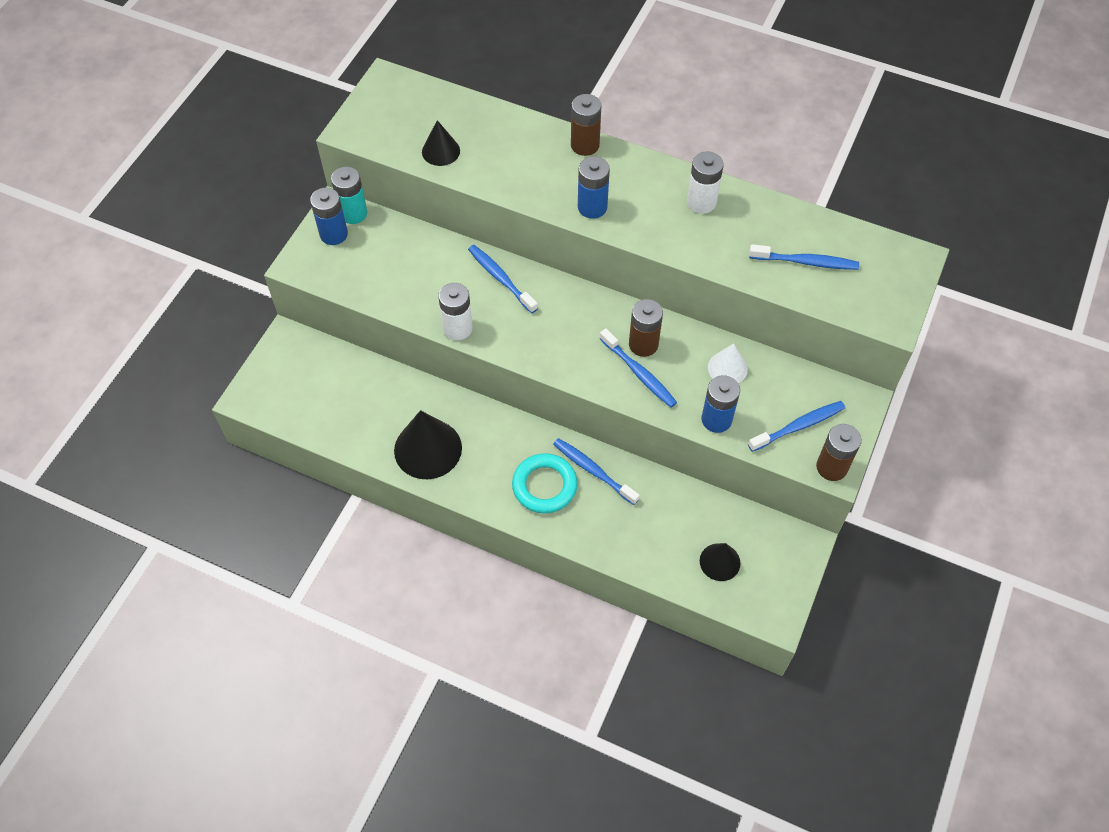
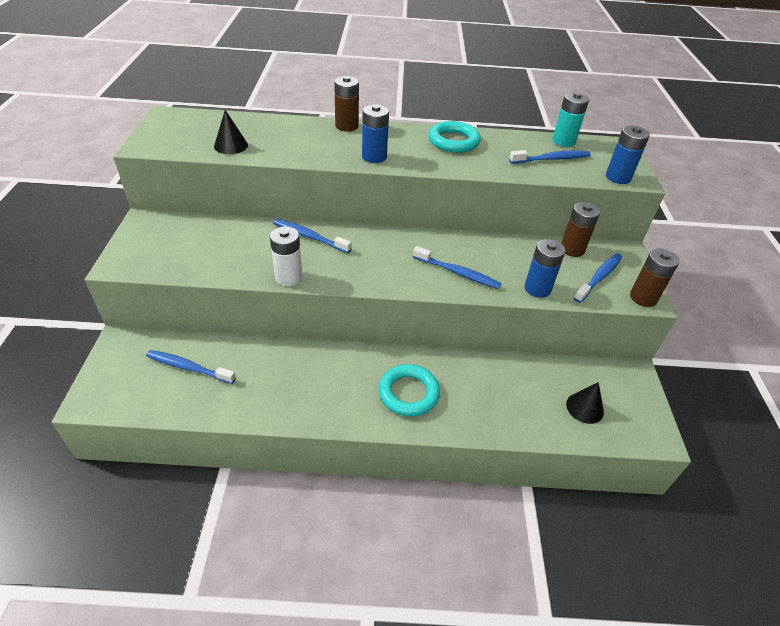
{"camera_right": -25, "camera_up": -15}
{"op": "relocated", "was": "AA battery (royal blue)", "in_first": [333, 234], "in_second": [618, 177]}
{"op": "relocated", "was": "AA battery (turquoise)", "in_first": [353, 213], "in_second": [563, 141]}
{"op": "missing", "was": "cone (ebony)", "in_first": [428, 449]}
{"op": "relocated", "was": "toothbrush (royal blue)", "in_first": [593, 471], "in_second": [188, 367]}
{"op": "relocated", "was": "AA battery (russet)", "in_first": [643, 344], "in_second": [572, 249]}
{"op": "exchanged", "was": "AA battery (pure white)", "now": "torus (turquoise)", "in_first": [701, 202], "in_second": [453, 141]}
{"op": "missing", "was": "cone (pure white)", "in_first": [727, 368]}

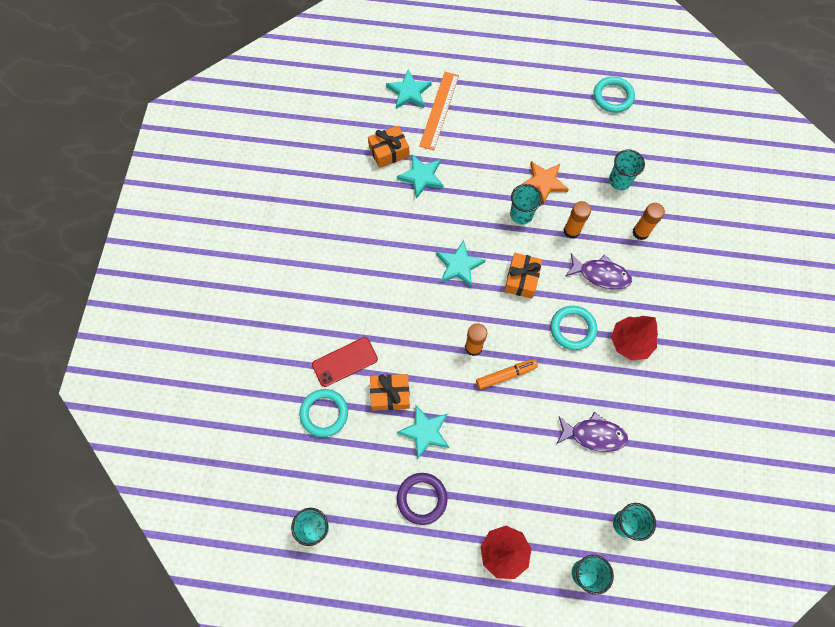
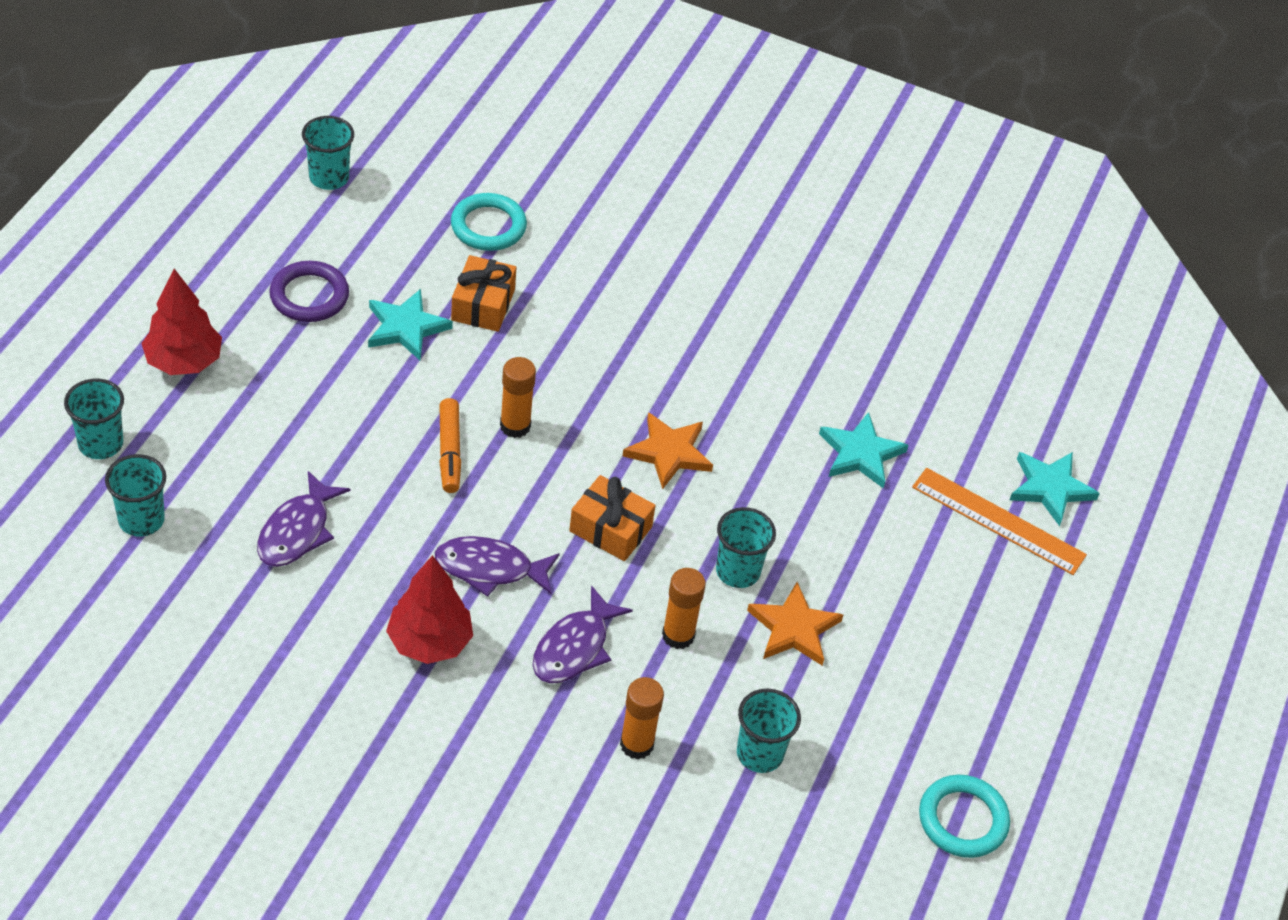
{"camera_right": 100, "camera_up": -20}
{"op": "missing", "was": "smartphone (red)", "in_first": [345, 362]}
{"op": "missing", "was": "wrapped gift (bright orange)", "in_first": [389, 152]}
{"op": "colour", "was": "five-pointed star (turquoise)", "now": "five-pointed star (bright orange)", "in_first": [459, 265], "in_second": [669, 452]}
{"op": "exchanged", "was": "torus (turquoise)", "now": "fish (purple)", "in_first": [572, 329], "in_second": [490, 569]}

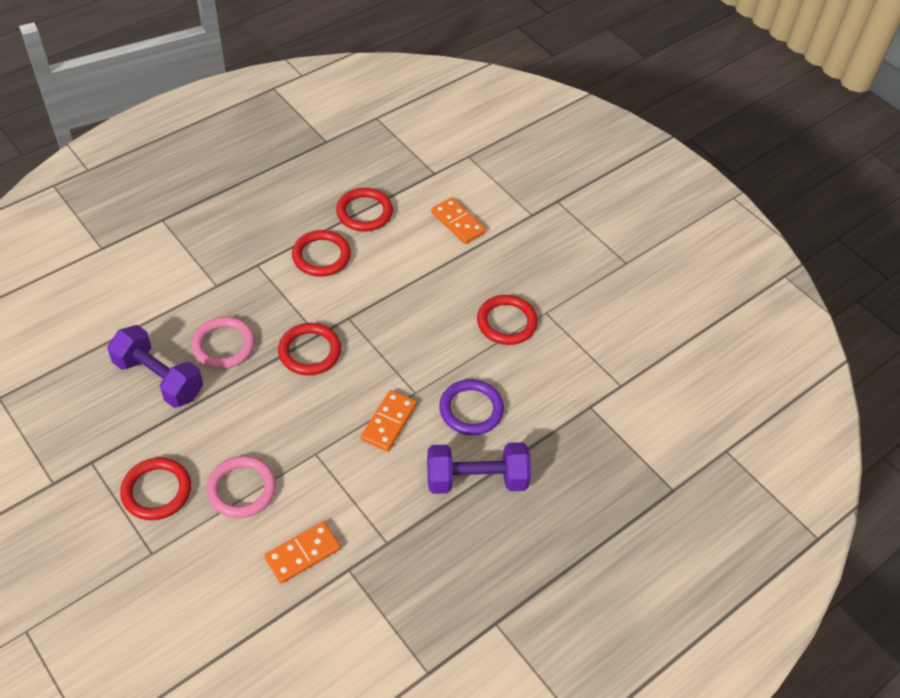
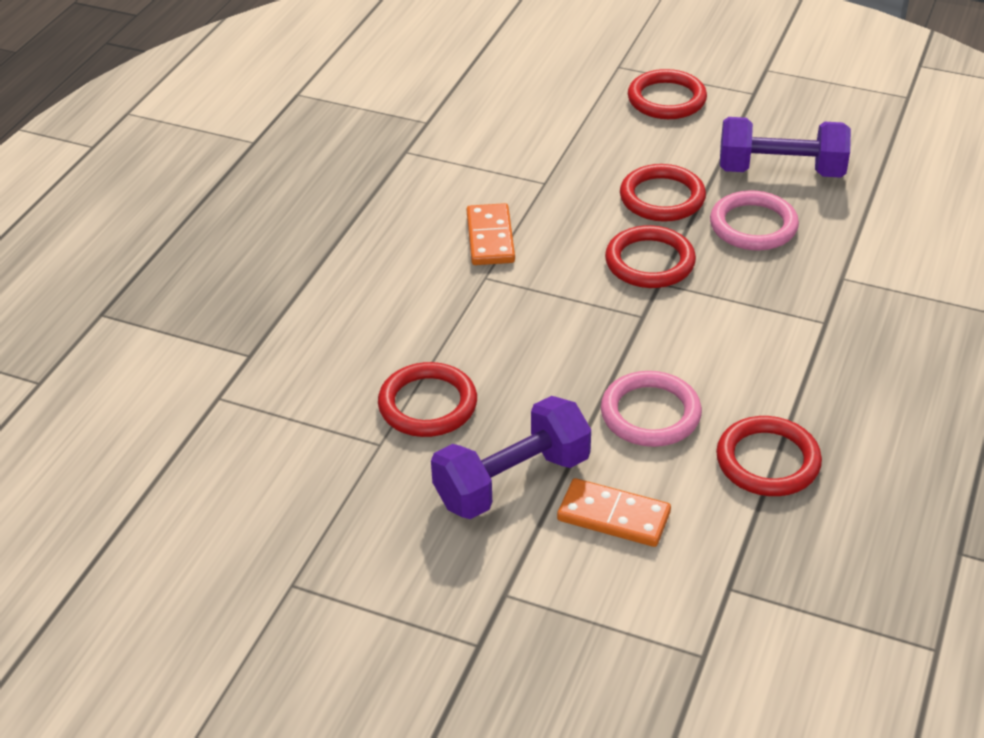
{"camera_right": 155, "camera_up": -10}
{"op": "relocated", "was": "torus (rose-pink)", "in_first": [242, 489], "in_second": [650, 413]}
{"op": "missing", "was": "domino piece (bright orange)", "in_first": [303, 554]}
{"op": "relocated", "was": "torus (red)", "in_first": [321, 256], "in_second": [662, 198]}
{"op": "relocated", "was": "hand weight (purple)", "in_first": [476, 479], "in_second": [512, 481]}
{"op": "missing", "was": "torus (purple)", "in_first": [471, 409]}

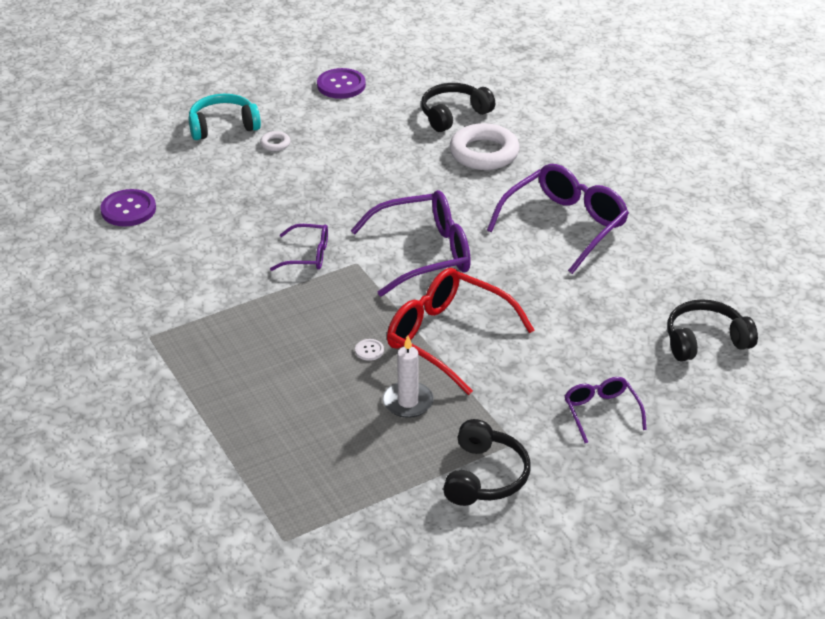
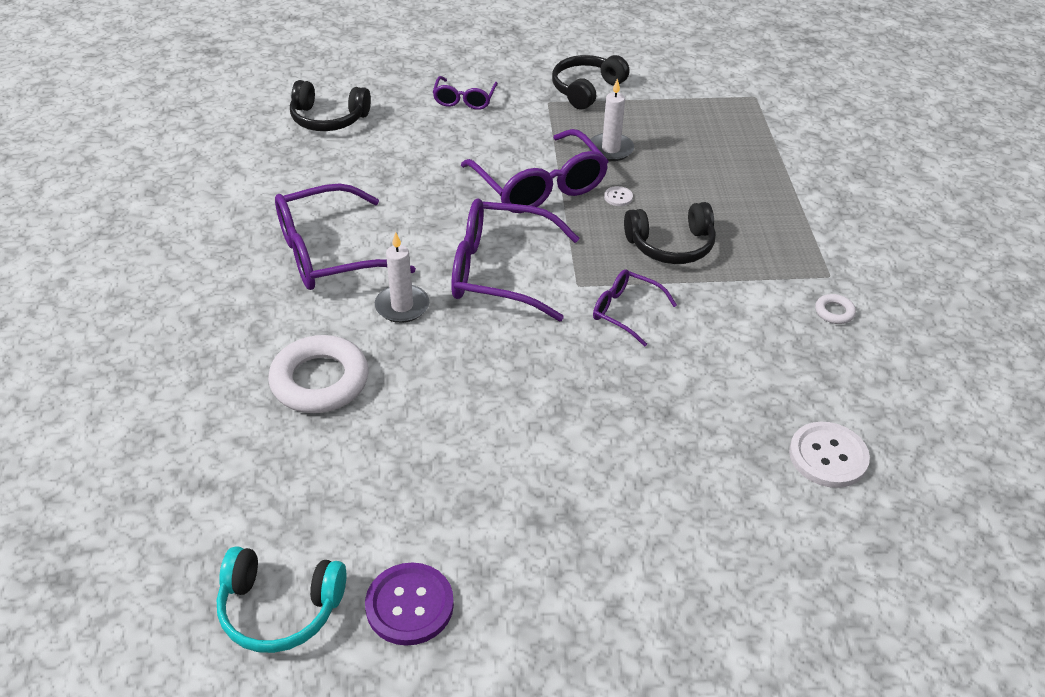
{"camera_right": -155, "camera_up": 5}
{"op": "colour", "was": "button (purple)", "now": "button (pure white)", "in_first": [128, 210], "in_second": [828, 456]}
{"op": "relocated", "was": "headset (turquoise)", "in_first": [223, 126], "in_second": [280, 609]}
{"op": "relocated", "was": "torus (pure white)", "in_first": [275, 144], "in_second": [834, 312]}
{"op": "colour", "was": "glasses (red)", "now": "glasses (purple)", "in_first": [448, 338], "in_second": [539, 186]}
{"op": "relocated", "was": "headset (ebony)", "in_first": [453, 114], "in_second": [671, 245]}
{"op": "appeared", "now": "pillar candle (pure white)", "in_second": [402, 306]}

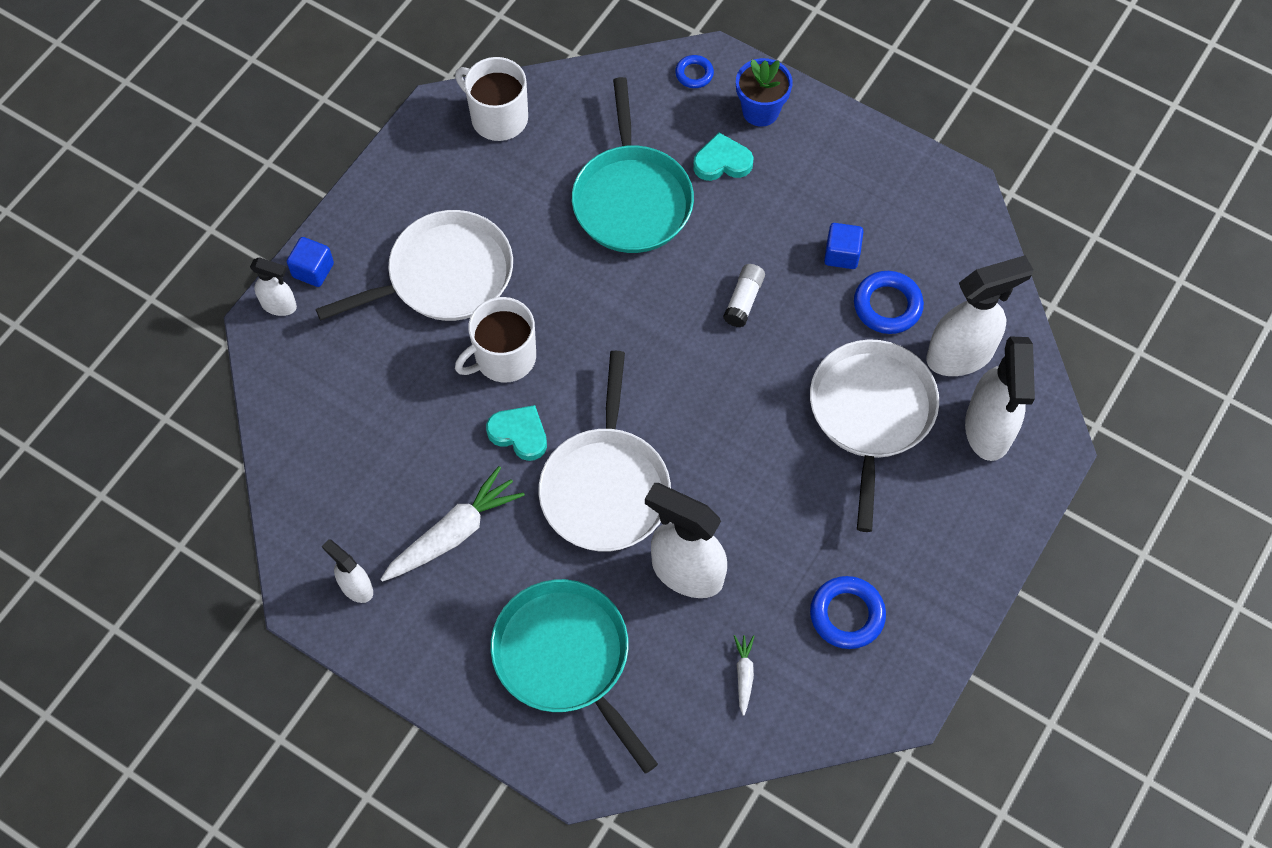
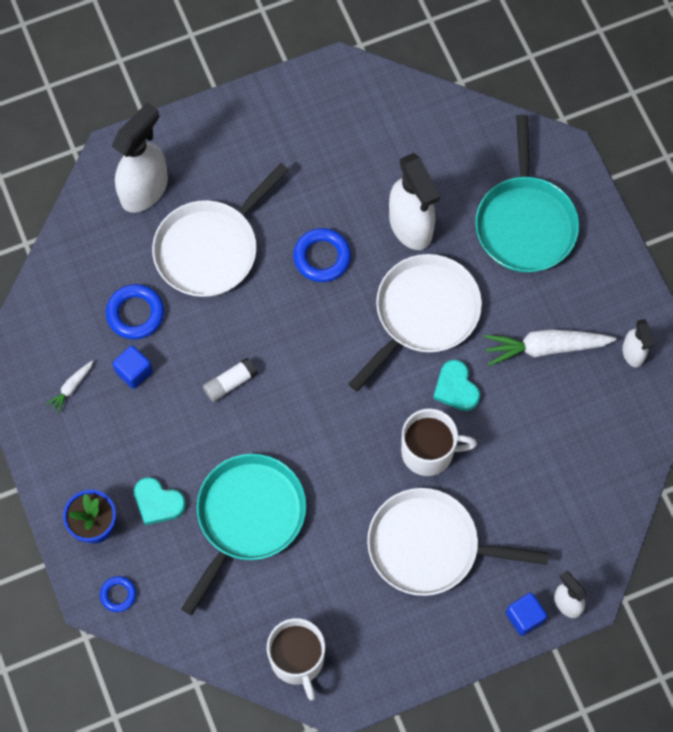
{"camera_right": -145, "camera_up": 5}
{"op": "relocated", "was": "root vegetable (pure white)", "in_first": [744, 674], "in_second": [71, 388]}
{"op": "relocated", "was": "torus (royal blue)", "in_first": [847, 615], "in_second": [322, 257]}
{"op": "missing", "was": "spray cleaner (pure white)", "in_first": [961, 355]}

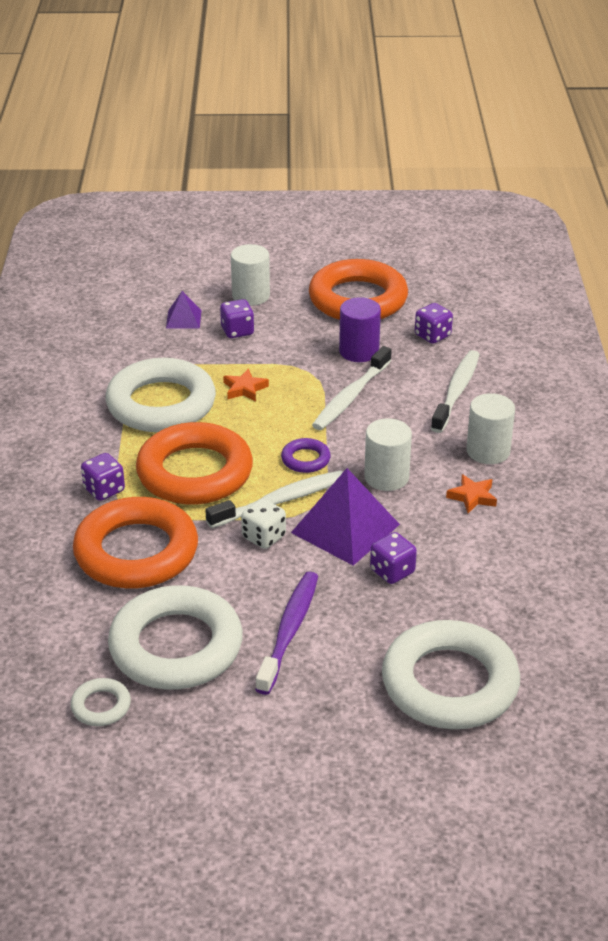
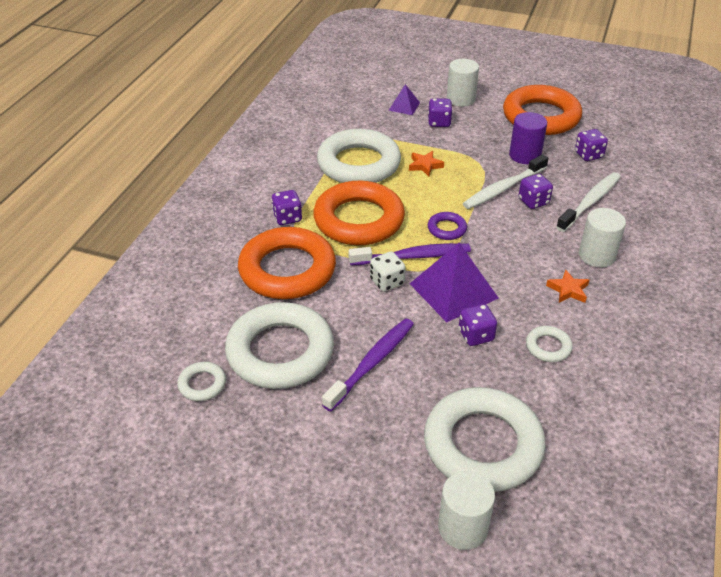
{"camera_right": 20, "camera_up": 5}
{"op": "colour", "was": "toothbrush (pure white)", "now": "toothbrush (purple)", "in_first": [280, 501], "in_second": [412, 256]}
{"op": "relocated", "was": "cylinder shape (pure white)", "in_first": [386, 477], "in_second": [462, 527]}
{"op": "appeared", "now": "die (purple)", "in_second": [533, 201]}
{"op": "appeared", "now": "torus (pure white)", "in_second": [548, 347]}

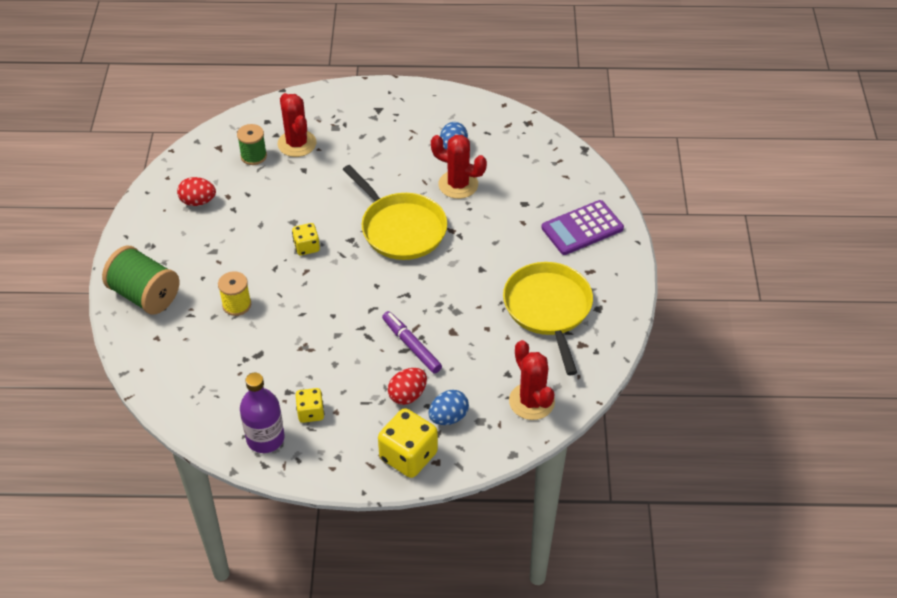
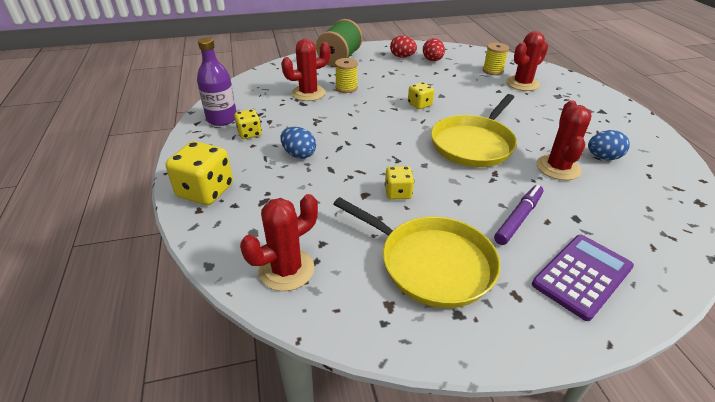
{"camera_right": 75, "camera_up": -10}
{"op": "colour", "was": "spool (leaf-green)", "now": "spool (yellow)", "in_first": [253, 156], "in_second": [493, 71]}
{"op": "relocated", "was": "marker pen (purple)", "in_first": [411, 345], "in_second": [518, 218]}
{"op": "relocated", "was": "egg shape (red)", "in_first": [407, 395], "in_second": [402, 57]}
{"op": "relocated", "was": "egg shape (royal blue)", "in_first": [448, 417], "in_second": [299, 154]}
{"op": "spun", "was": "pan (yellow)", "in_first": [548, 309], "in_second": [431, 263], "clockwise": 60}
{"op": "spun", "was": "calculator (purple)", "in_first": [582, 228], "in_second": [582, 276], "clockwise": 90}
{"op": "appeared", "now": "saguaro cactus (red)", "in_second": [308, 93]}
{"op": "appeared", "now": "die (yellow)", "in_second": [398, 193]}

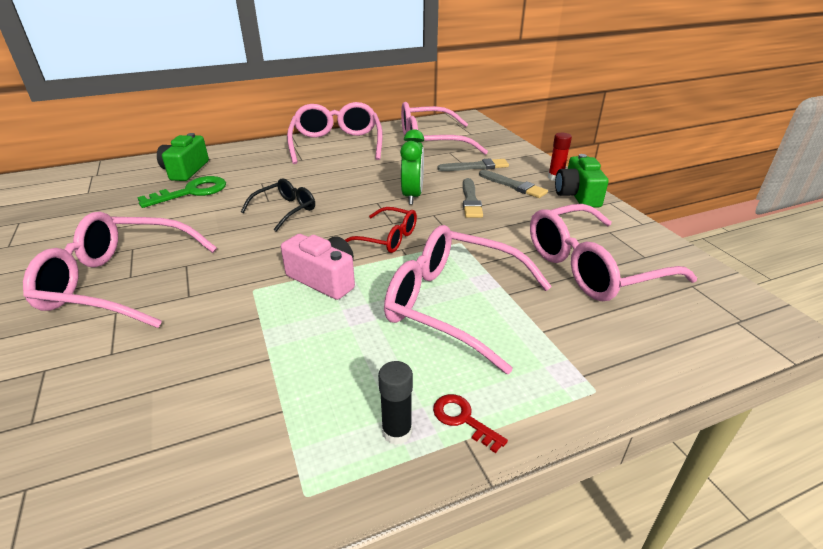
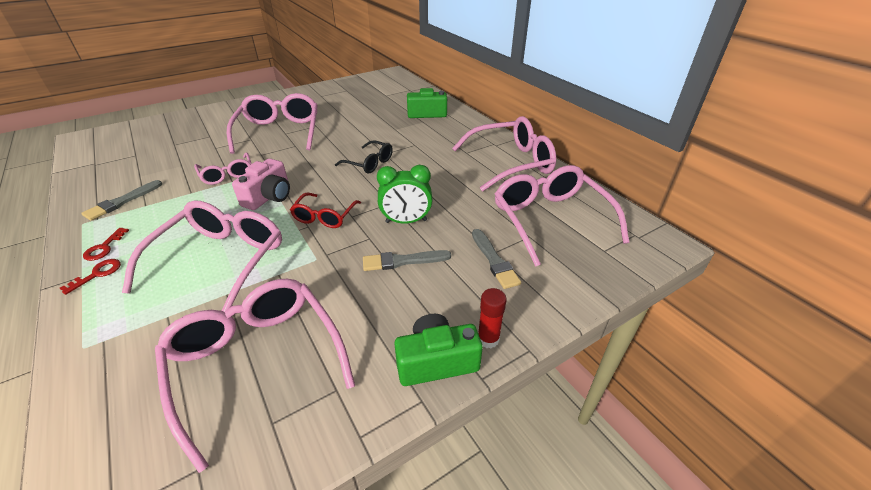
{"camera_right": 80, "camera_up": 5}
{"op": "missing", "was": "latchkey (leaf-green)", "in_first": [191, 192]}
{"op": "exchanged", "was": "glue stick (ebony)", "now": "latchkey (red)", "in_first": [397, 432], "in_second": [104, 247]}
{"op": "relocated", "was": "brush (gray)", "in_first": [514, 185], "in_second": [122, 202]}
{"op": "appeared", "now": "glasses (rose-pink)", "in_second": [227, 175]}

